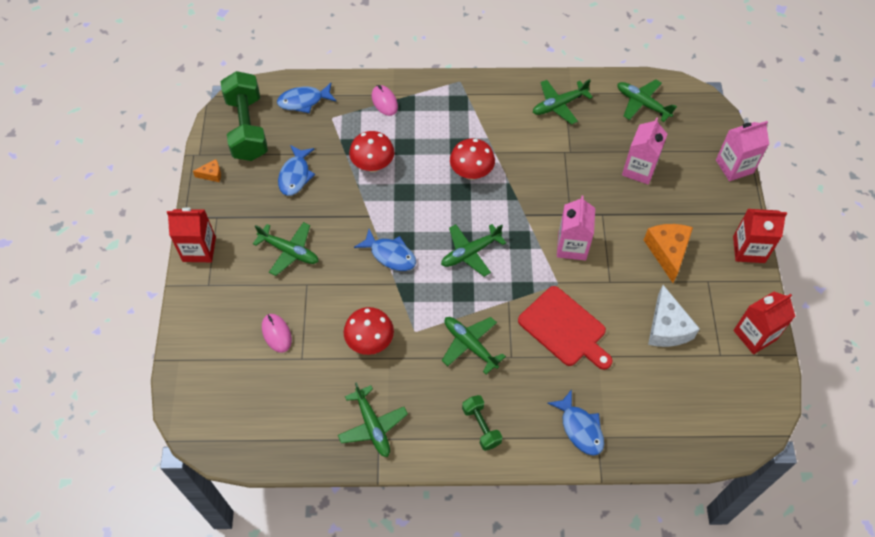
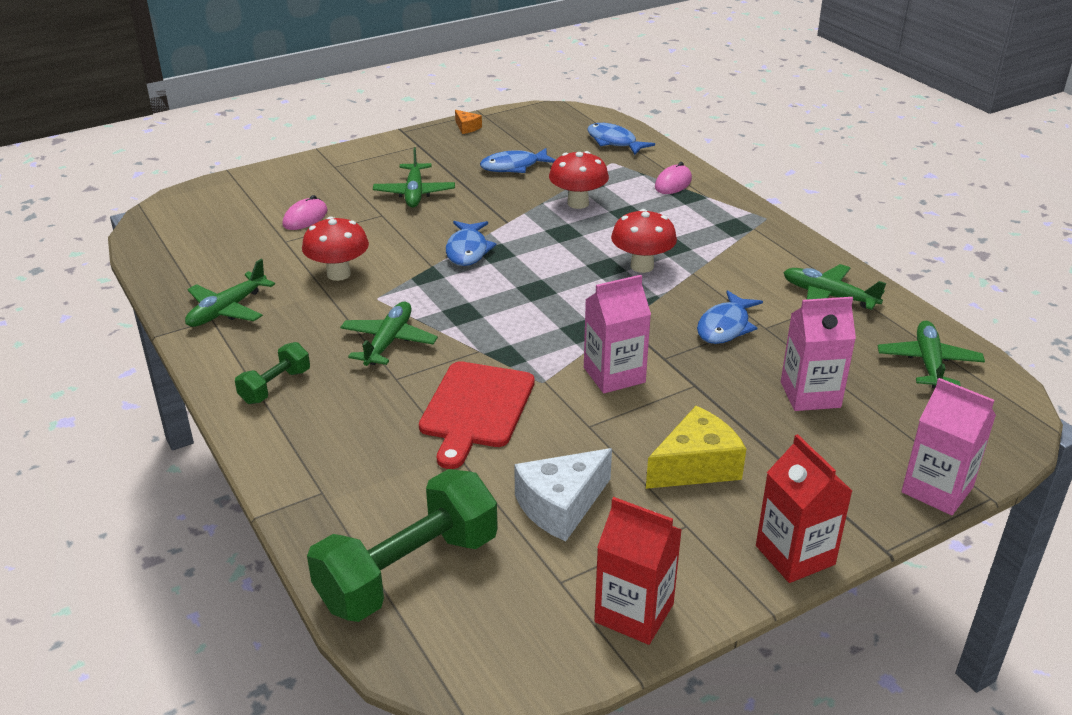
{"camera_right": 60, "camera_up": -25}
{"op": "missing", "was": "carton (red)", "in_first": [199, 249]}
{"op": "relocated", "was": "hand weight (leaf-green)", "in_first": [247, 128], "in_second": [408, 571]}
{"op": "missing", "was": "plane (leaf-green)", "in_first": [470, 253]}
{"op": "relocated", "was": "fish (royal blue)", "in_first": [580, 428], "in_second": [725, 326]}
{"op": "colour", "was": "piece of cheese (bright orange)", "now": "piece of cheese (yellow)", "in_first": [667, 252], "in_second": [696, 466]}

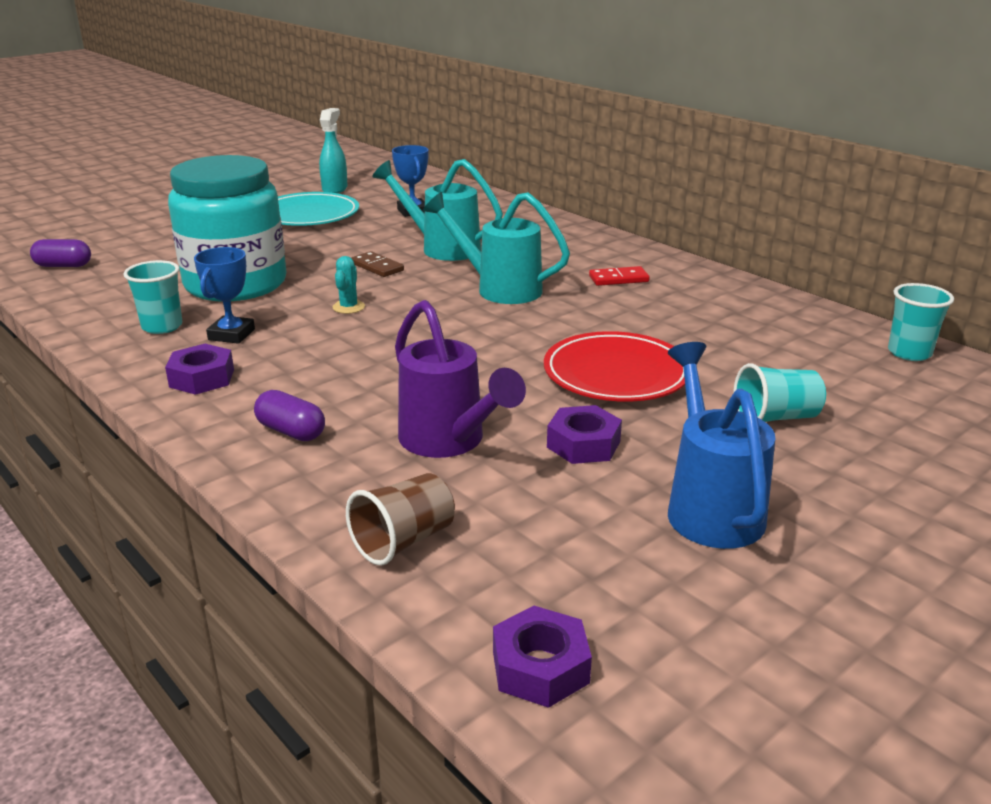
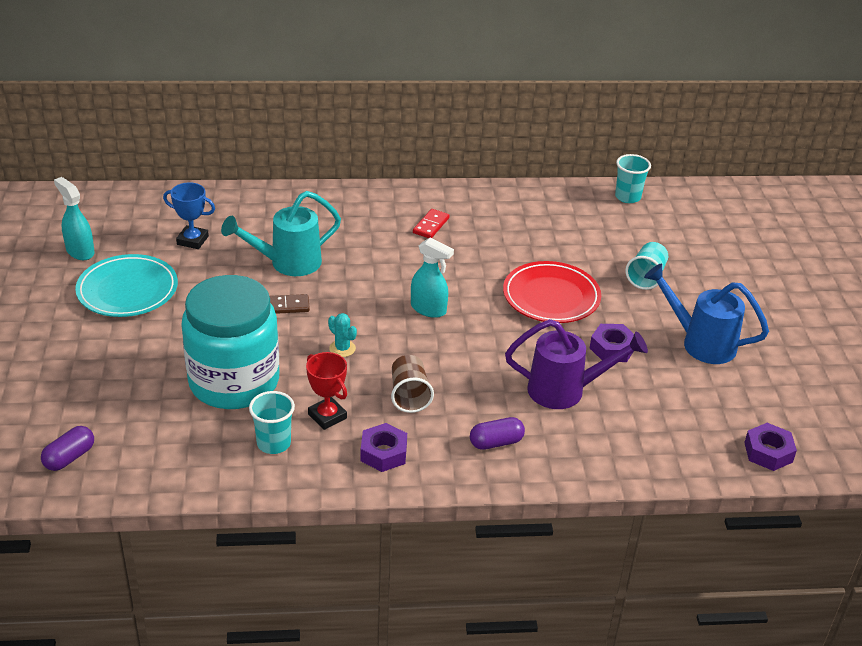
{"camera_right": -55, "camera_up": 10}
{"op": "colour", "was": "trophy (royal blue)", "now": "trophy (red)", "in_first": [231, 334], "in_second": [327, 416]}
{"op": "relocated", "was": "tumbler (russet)", "in_first": [403, 541], "in_second": [409, 395]}
{"op": "missing", "was": "sprinkling can (turquoise)", "in_first": [499, 288]}
{"op": "appeared", "now": "spray cleaner (turquoise)", "in_second": [428, 309]}

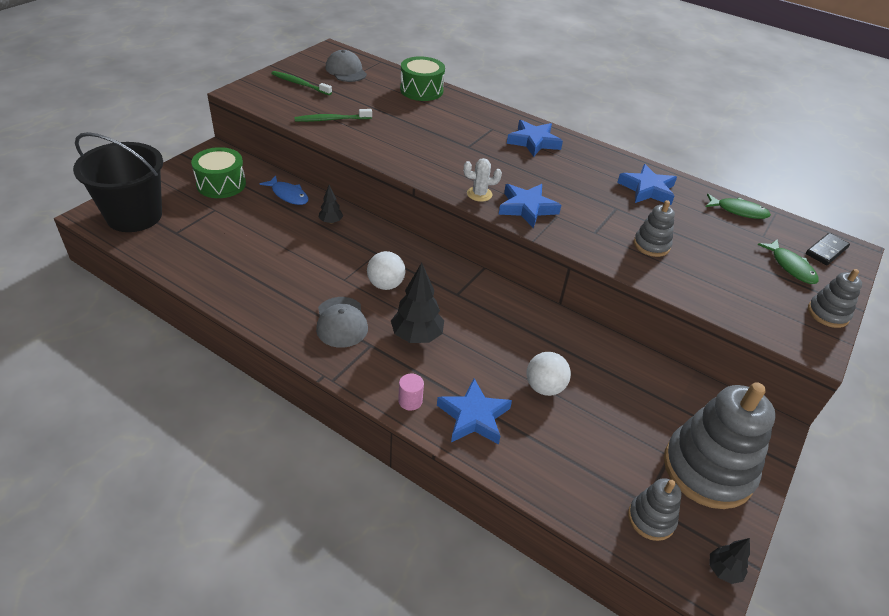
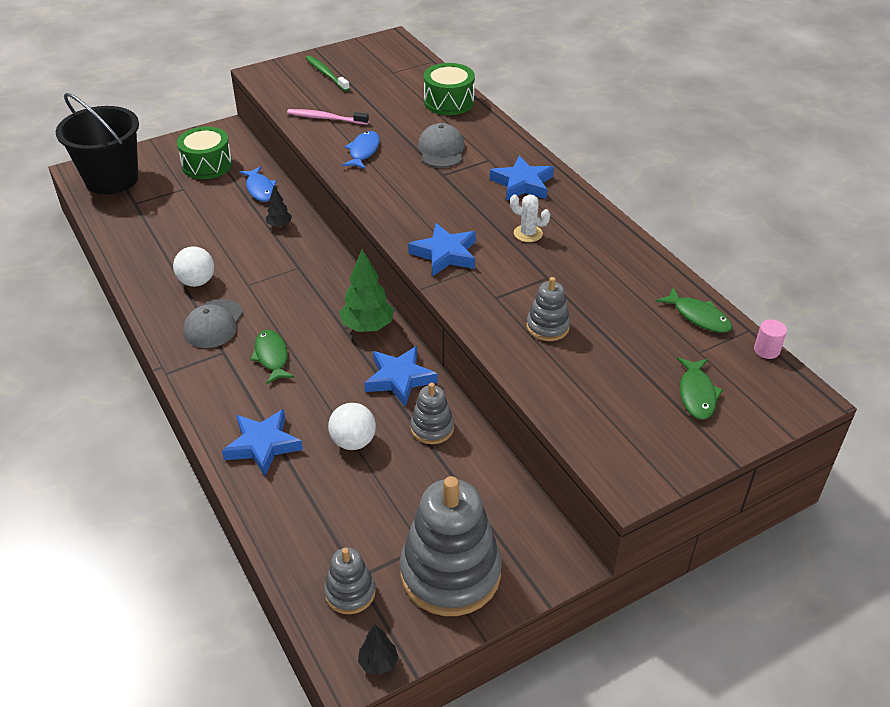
{"camera_right": 30, "camera_up": 0}
{"op": "colour", "was": "toothbrush (leaf-green)", "now": "toothbrush (rose-pink)", "in_first": [332, 119], "in_second": [326, 118]}
{"op": "relocated", "was": "cap (gray)", "in_first": [346, 71], "in_second": [441, 150]}
{"op": "relocated", "was": "play ball (pure white)", "in_first": [386, 284], "in_second": [197, 282]}
{"op": "exchanged", "was": "toy tree (ebony)", "now": "fish (leaf-green)", "in_first": [417, 336], "in_second": [272, 357]}
{"op": "relocated", "was": "cylinder shape (rose-pink)", "in_first": [410, 401], "in_second": [766, 350]}
{"op": "relocated", "was": "saguaro cactus (pure white)", "in_first": [479, 194], "in_second": [528, 233]}
{"op": "relocated", "was": "five-pointed star (royal blue)", "in_first": [647, 189], "in_second": [399, 379]}
{"op": "missing", "was": "domino piece (ebony)", "in_first": [826, 251]}
{"op": "relocated", "was": "stacking rings (gray)", "in_first": [827, 314], "in_second": [432, 428]}
{"op": "appeared", "now": "toy tree (leaf-green)", "in_second": [367, 327]}
{"op": "appeared", "now": "fish (royal blue)", "in_second": [363, 151]}

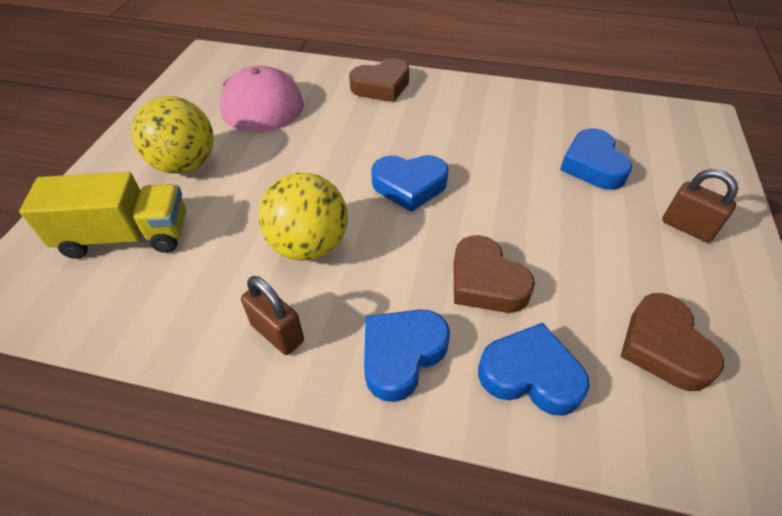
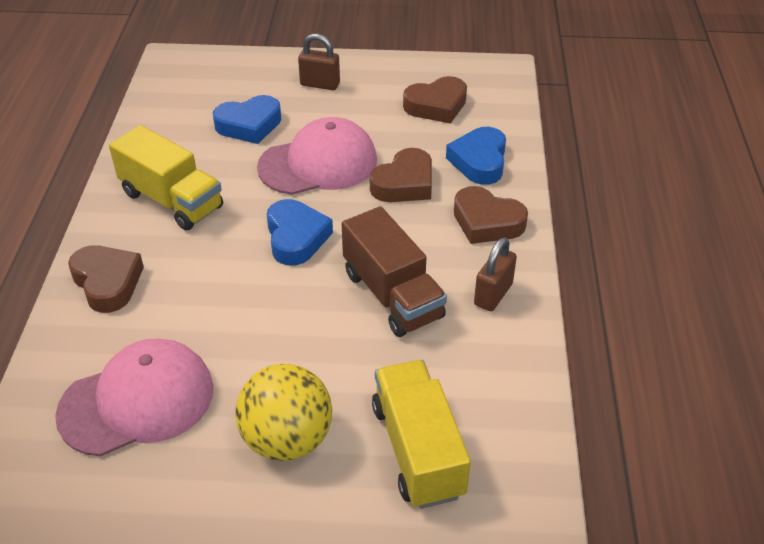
{"camera_right": -100, "camera_up": -5}
{"op": "exchanged", "was": "play ball (yellow)", "now": "lorry (russet)", "in_first": [309, 245], "in_second": [392, 295]}
{"op": "colour", "was": "heart (royal blue)", "now": "heart (russet)", "in_first": [401, 355], "in_second": [487, 222]}
{"op": "spun", "was": "padlock (russet)", "in_first": [687, 227], "in_second": [320, 84], "clockwise": 75}
{"op": "appeared", "now": "lorry (yellow)", "in_second": [172, 200]}
{"op": "appeared", "now": "cap (rose-pink)", "in_second": [318, 163]}

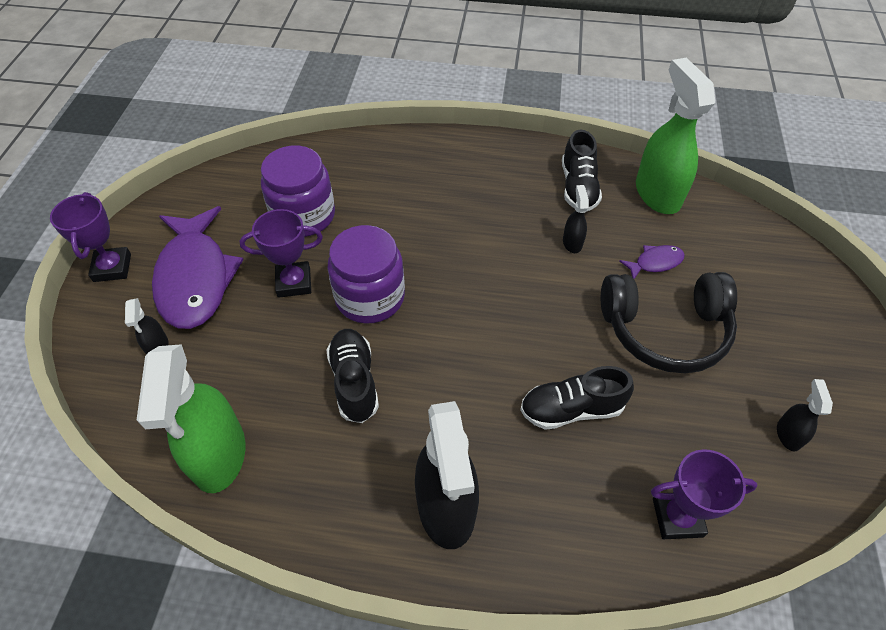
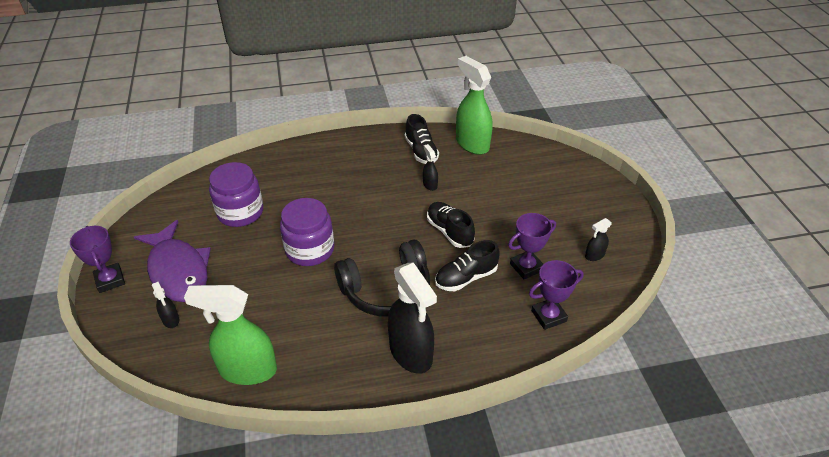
{"camera_right": -20, "camera_up": -10}
{"op": "spun", "was": "spray cleaner (leaf-green)", "in_first": [219, 455], "in_second": [247, 370], "clockwise": 120}
{"op": "relocated", "was": "trophy (purple)", "in_first": [294, 283], "in_second": [526, 267]}
{"op": "relocated", "was": "sneaker (ebony)", "in_first": [354, 382], "in_second": [449, 232]}
{"op": "relocated", "was": "headset (ebony)", "in_first": [665, 330], "in_second": [386, 290]}
{"op": "missing", "was": "fish (purple)", "in_first": [655, 262]}
{"op": "spun", "was": "spray cleaner (ebony)", "in_first": [788, 434], "in_second": [594, 255], "clockwise": -105}

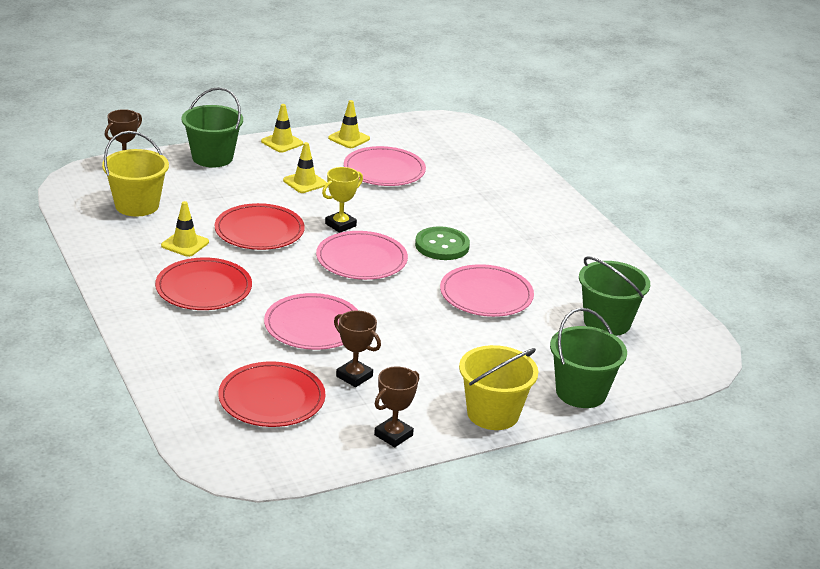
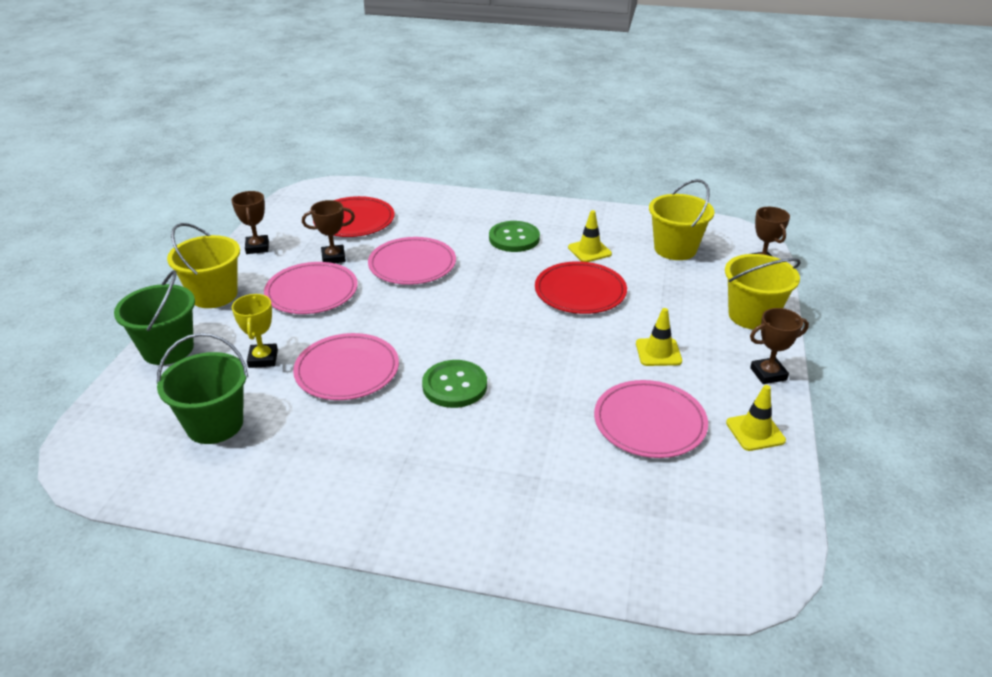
{"camera_right": 130, "camera_up": 5}
{"op": "exchanged", "was": "flat dish (red)", "now": "button (leaf-green)", "in_first": [203, 288], "in_second": [514, 238]}
{"op": "colour", "was": "pail (leaf-green)", "now": "pail (yellow)", "in_first": [212, 158], "in_second": [752, 315]}
{"op": "exchanged", "was": "road cone (yellow)", "now": "trophy (russet)", "in_first": [282, 142], "in_second": [768, 374]}
{"op": "relocated", "was": "flat dish (rose-pink)", "in_first": [361, 259], "in_second": [312, 292]}
{"op": "relocated", "was": "trophy (yellow)", "in_first": [340, 225], "in_second": [263, 359]}

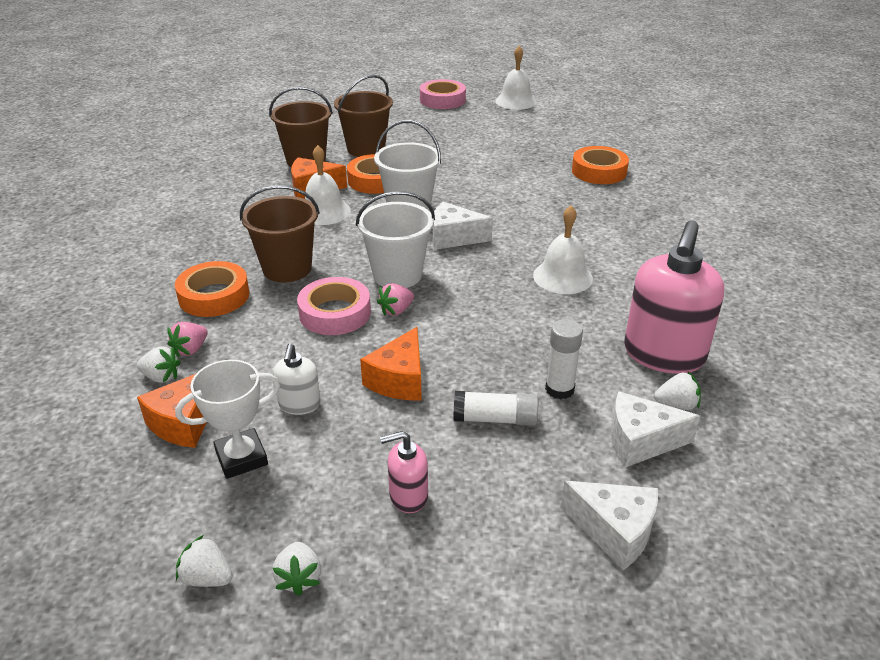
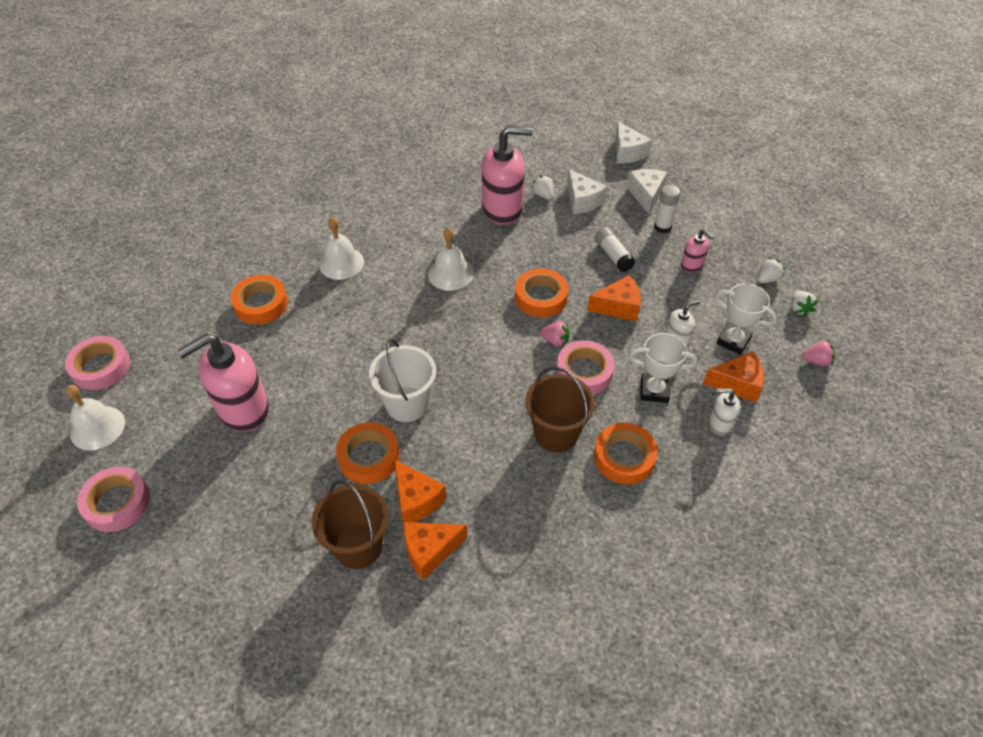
{"camera_right": -120, "camera_up": 15}
{"op": "exchanged", "was": "toy strawberry (pure white)", "now": "soap pump (pure white)", "in_first": [161, 377], "in_second": [719, 423]}
{"op": "relocated", "was": "toy strawberry (rose-pink)", "in_first": [191, 350], "in_second": [816, 361]}
{"op": "relocated", "was": "hand bell (pure white)", "in_first": [324, 211], "in_second": [341, 263]}
{"op": "missing", "was": "pail (russet)", "in_first": [366, 149]}
{"op": "missing", "was": "pail (pure white)", "in_first": [397, 275]}
{"op": "relocated", "was": "piece of cheese (pure white)", "in_first": [454, 237], "in_second": [627, 152]}
{"op": "relocated", "was": "glue stick (pure white)", "in_first": [559, 389], "in_second": [662, 227]}
{"op": "appeared", "now": "sticky tape (rose-pink)", "in_second": [100, 367]}
{"op": "appeared", "now": "soap pump (rose-pink)", "in_second": [242, 409]}
{"op": "appeared", "now": "piece of cheese (bright orange)", "in_second": [430, 551]}
{"op": "appeared", "now": "sticky tape (bright orange)", "in_second": [540, 297]}
{"op": "appeared", "now": "trophy (pure white)", "in_second": [654, 390]}

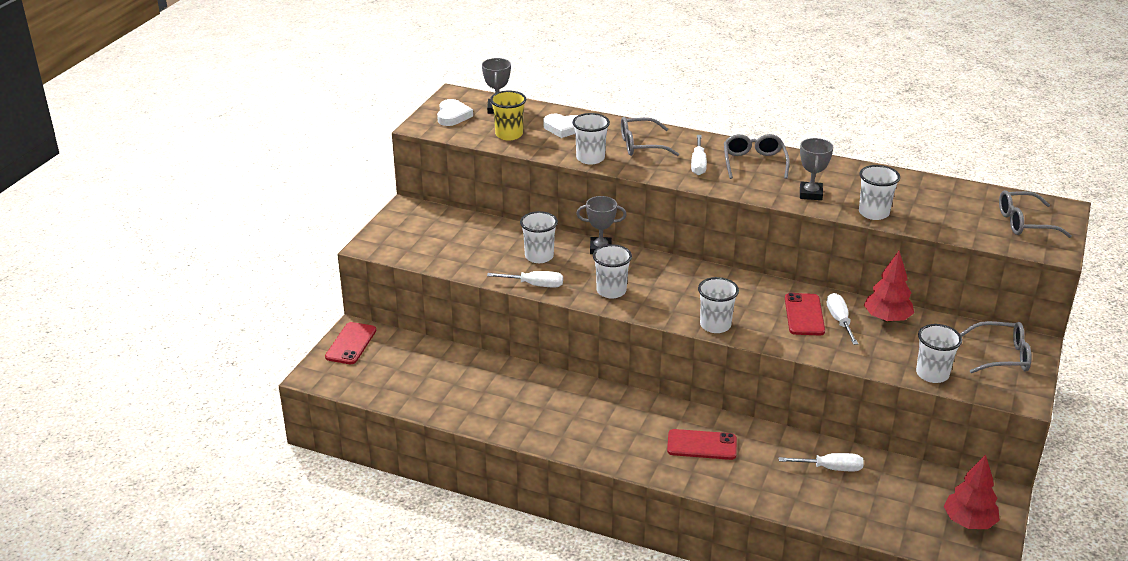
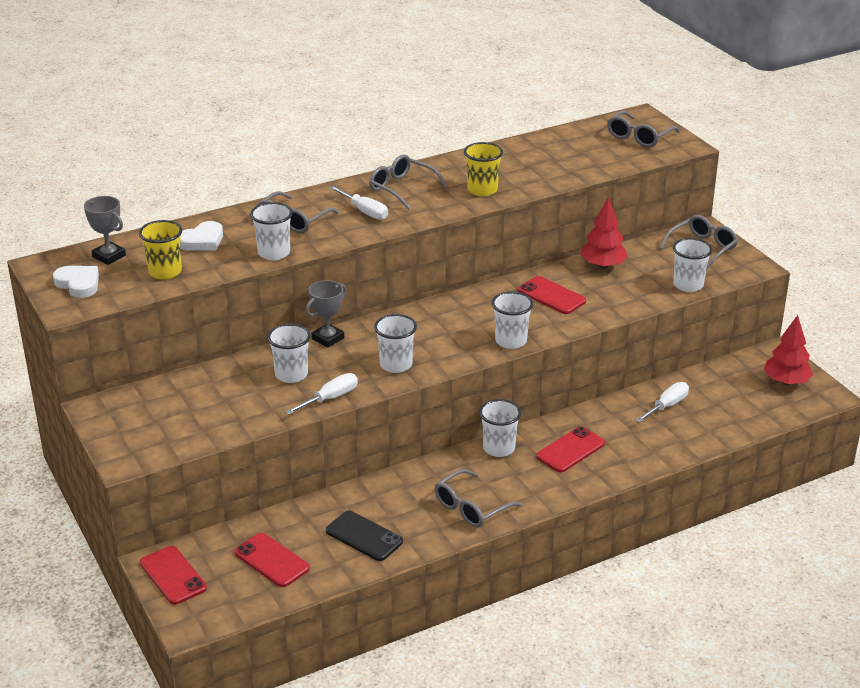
{"camera_right": -50, "camera_up": 0}
{"op": "exchanged", "was": "trophy (gray)", "now": "tumbler (yellow)", "in_first": [810, 194], "in_second": [482, 190]}
{"op": "missing", "was": "screwdriver (pure white)", "in_first": [839, 321]}
{"op": "relocated", "was": "tumbler (pure white)", "in_first": [873, 213], "in_second": [499, 448]}
{"op": "appeared", "now": "smartphone (red)", "in_second": [271, 560]}
{"op": "appeared", "now": "smartphone (ebony)", "in_second": [364, 536]}
{"op": "appeared", "now": "glasses (gray)", "in_second": [471, 508]}

